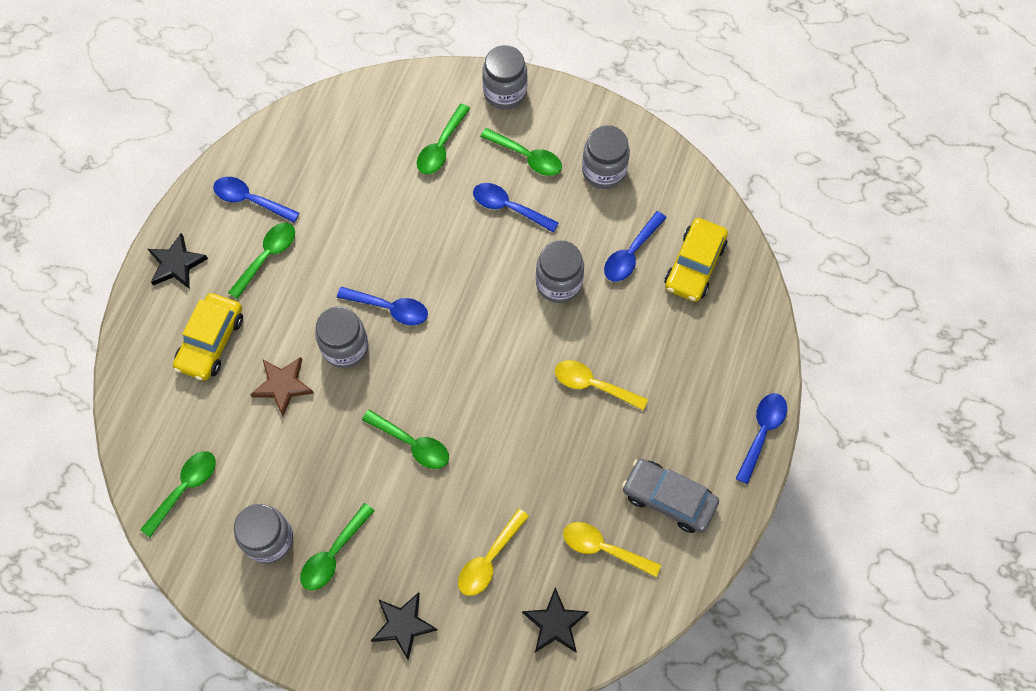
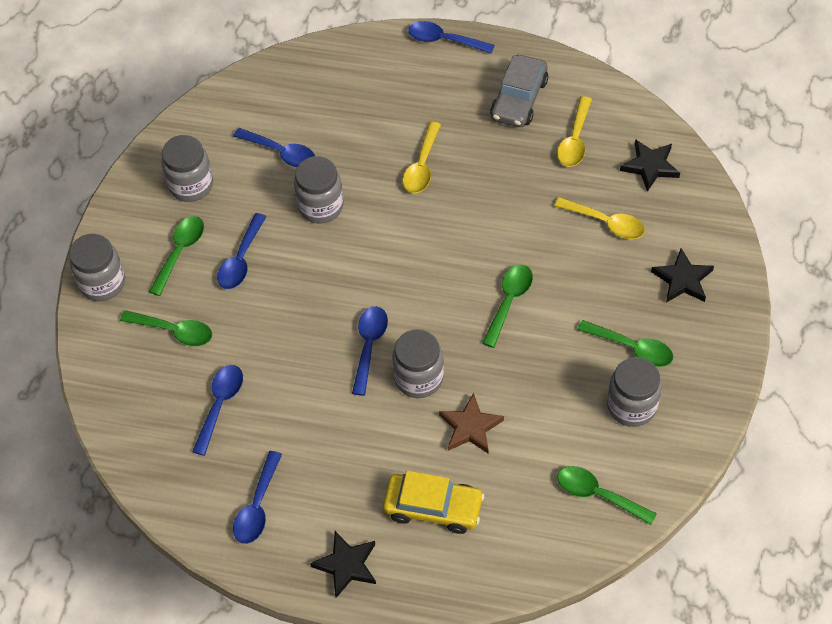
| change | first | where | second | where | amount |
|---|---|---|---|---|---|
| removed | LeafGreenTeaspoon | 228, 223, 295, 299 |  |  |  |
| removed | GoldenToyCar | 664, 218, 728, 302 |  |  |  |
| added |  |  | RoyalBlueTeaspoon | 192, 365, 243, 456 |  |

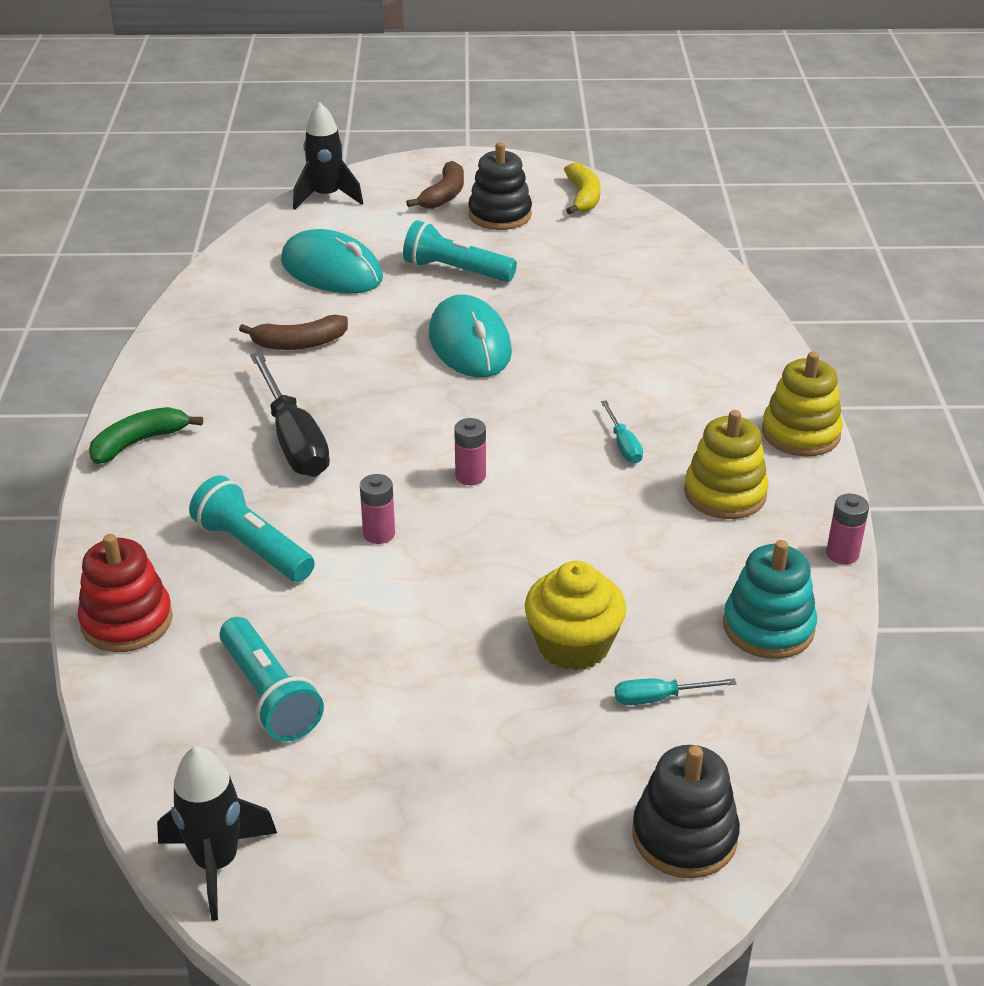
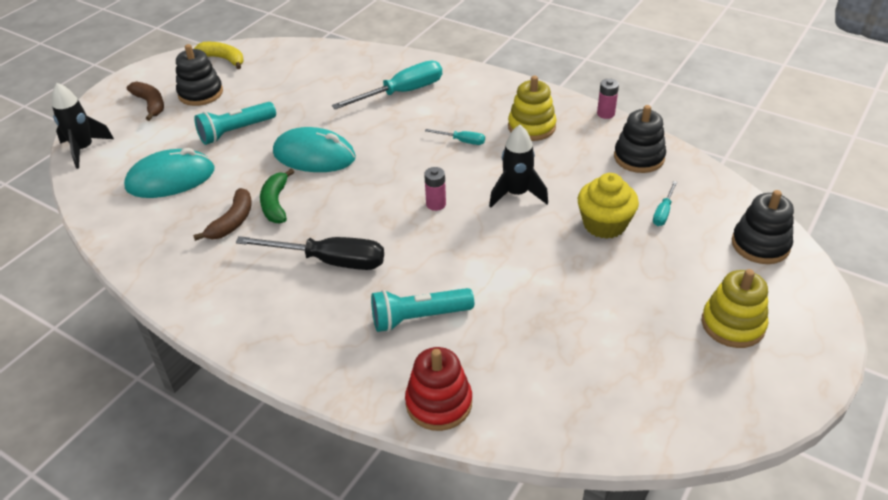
| change | first | where | second | where | amount |
|---|---|---|---|---|---|
| removed | TealFlashlight | 220, 617, 324, 742 |  |  |  |
| removed | RosePinkAaBattery | 360, 474, 395, 544 |  |  |  |
| added |  |  | TealFlatScrewdriver | 332, 61, 442, 110 |  |
| moved | LeafGreenToyBanana | 89, 407, 203, 464 |  | 260, 169, 294, 223 |  |
| moved | JetBlackSpaceship | 157, 746, 277, 921 |  | 489, 125, 548, 208 |  |
| moved | GoldenStackingToy | 762, 352, 843, 457 |  | 702, 269, 768, 348 |  |
| recoloured | TealStackingToy | 723, 540, 817, 659 | JetBlackStackingToy | 614, 105, 666, 173 |  |

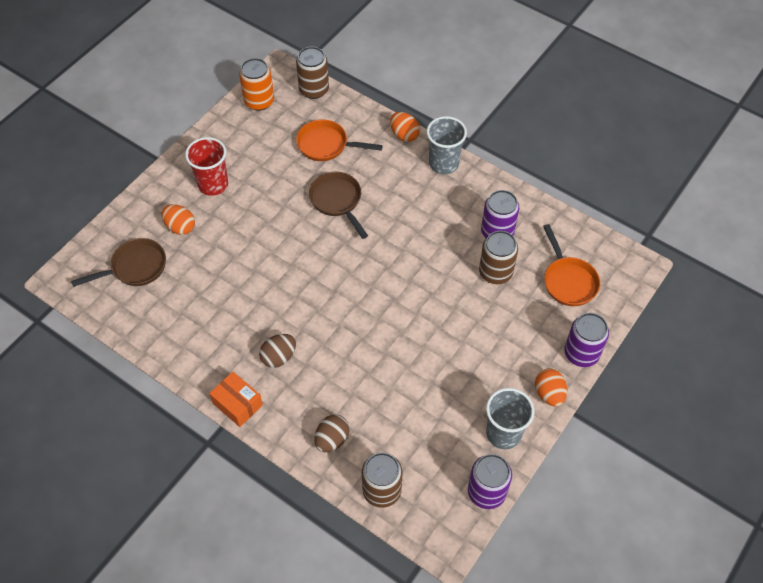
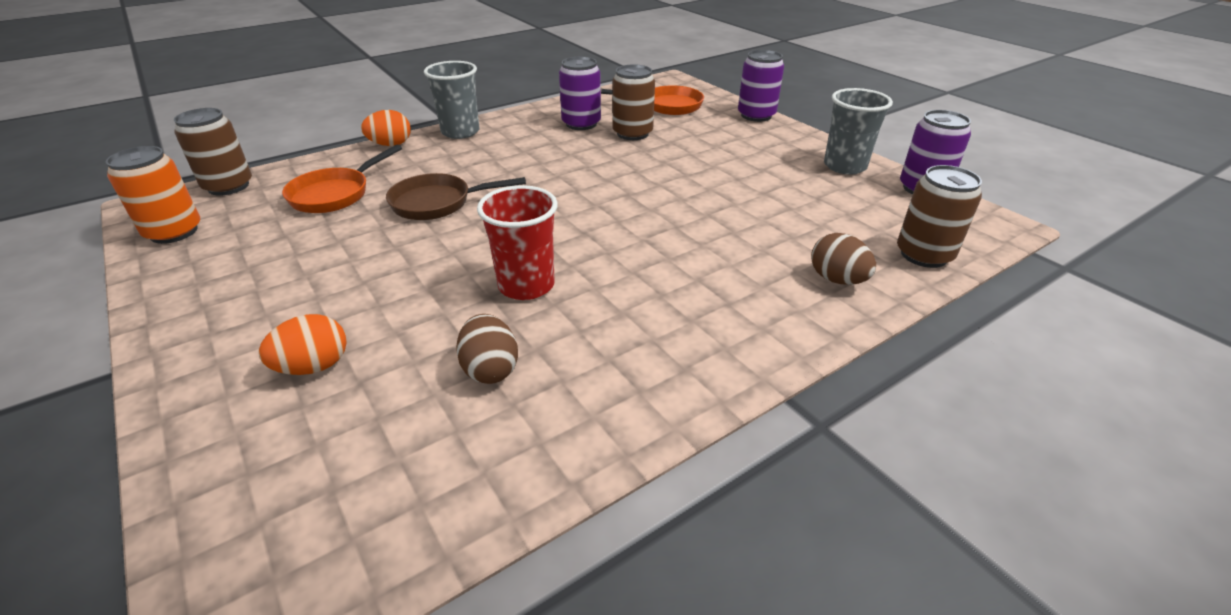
| change | first | where | second | where | amount |
|---|---|---|---|---|---|
| removed | DarkBrownPan | 71, 238, 166, 287 |  |  |  |
| removed | BrightOrangeBox | 209, 371, 263, 427 |  |  |  |
| removed | BrightOrangeEggShape | 535, 368, 567, 407 |  |  |  |
| moved | RedCup | 185, 137, 228, 196 |  | 477, 185, 558, 300 |  |
| moved | DarkBrownEggShape | 259, 334, 296, 368 |  | 456, 314, 518, 384 |  |

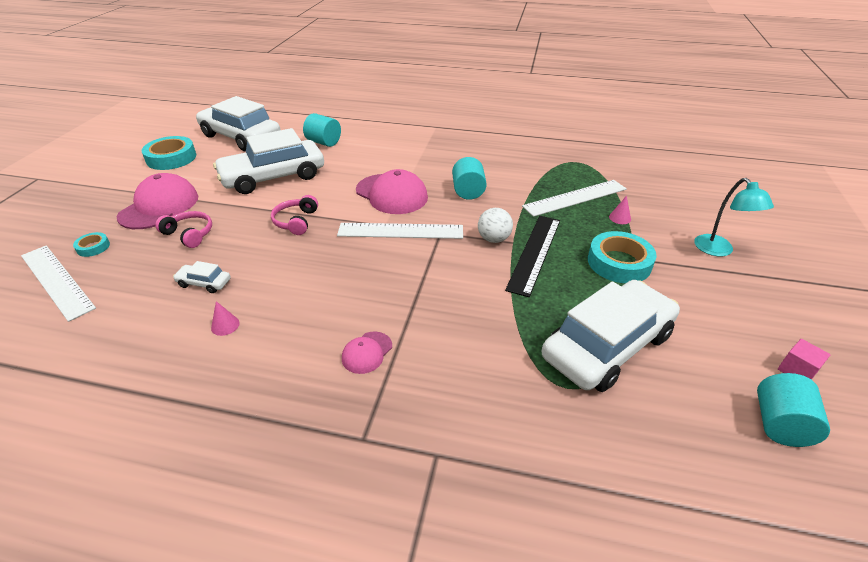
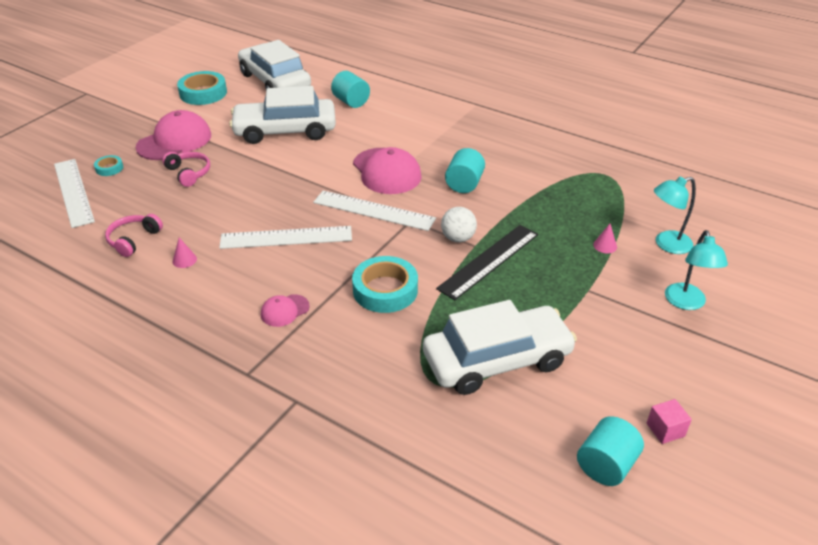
| change | first | where | second | where | amount |
|---|---|---|---|---|---|
| removed | PureWhiteToyCar | 173, 261, 231, 293 |  |  |  |
| added |  |  | TealDeskLamp | 654, 177, 696, 254 |  |
| moved | RosePinkHeadphones | 271, 195, 318, 235 |  | 105, 214, 163, 257 |  |
| moved | PureWhiteMeasuringStick | 522, 180, 627, 217 |  | 219, 226, 352, 249 |  |
| moved | TealRollOfTape | 588, 231, 657, 283 |  | 352, 256, 418, 313 |  |

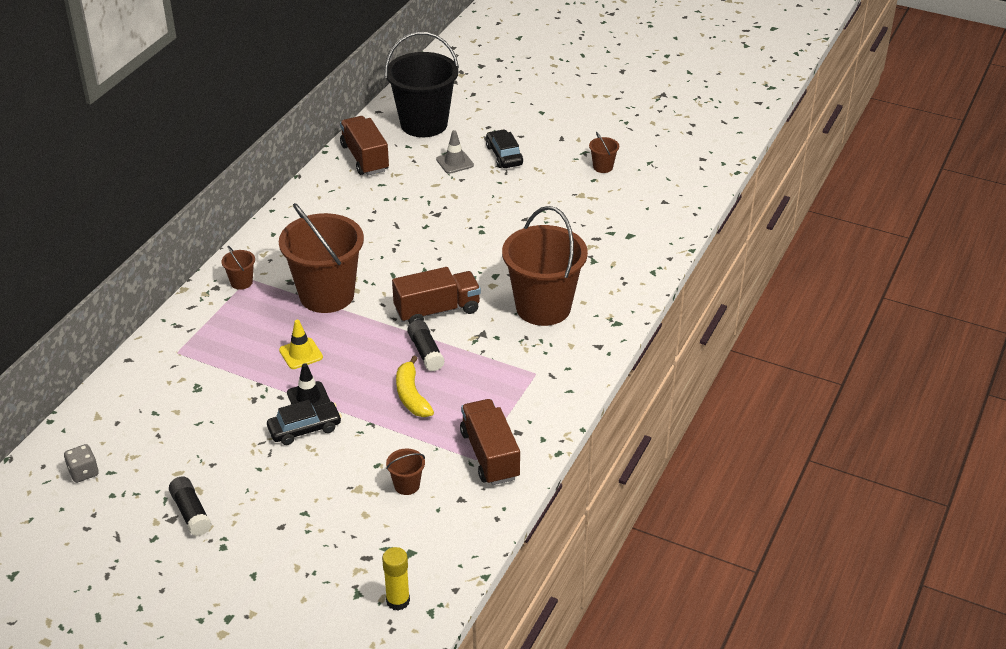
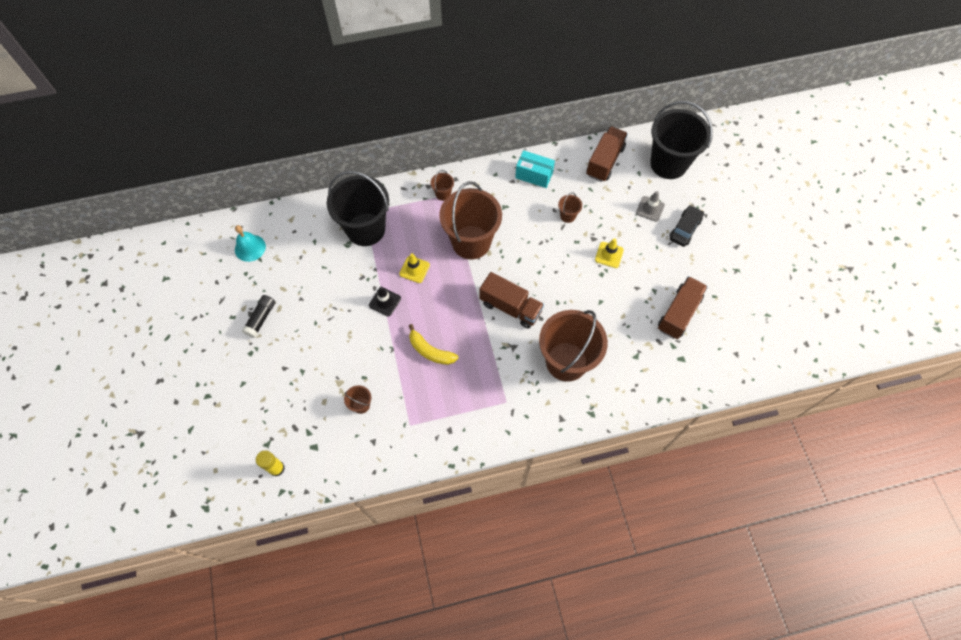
| change | first | where | second | where | amount |
|---|---|---|---|---|---|
| removed | JetBlackToyCar | 267, 400, 342, 445 |  |  |  |
| removed | JetBlackGlue | 407, 320, 445, 371 |  |  |  |
| added |  |  | JetBlackBucket | 327, 171, 389, 246 |  |
| added |  |  | TealBox | 515, 150, 555, 188 |  |
| added |  |  | GoldenSafetyCone | 595, 238, 624, 268 |  |
| moved | DarkBrownToyTruck | 460, 399, 520, 485 |  | 658, 276, 708, 339 |  |
| moved | DarkBrownBucket | 589, 132, 619, 173 |  | 558, 192, 582, 223 |  |
| replaced | GrayDice | 64, 444, 99, 483 | TealHandBell | 235, 225, 266, 262 |  |
| turned | GoldenToyBanana | 396, 356, 434, 417 |  | 409, 324, 459, 365 | 90 degrees counterclockwise |

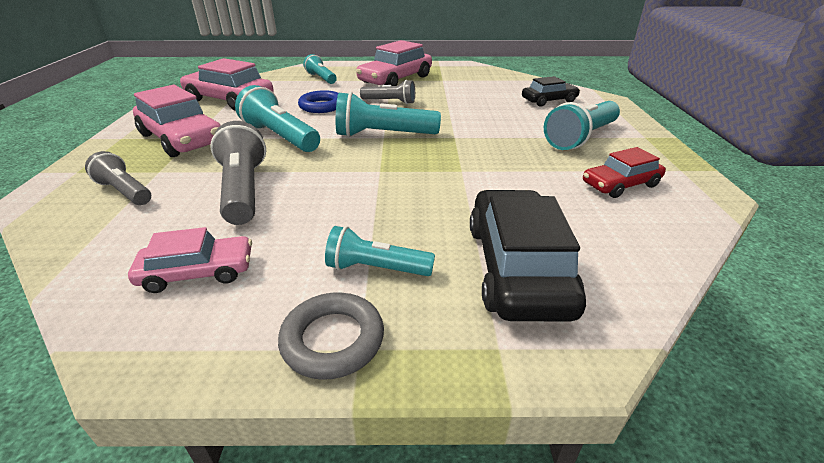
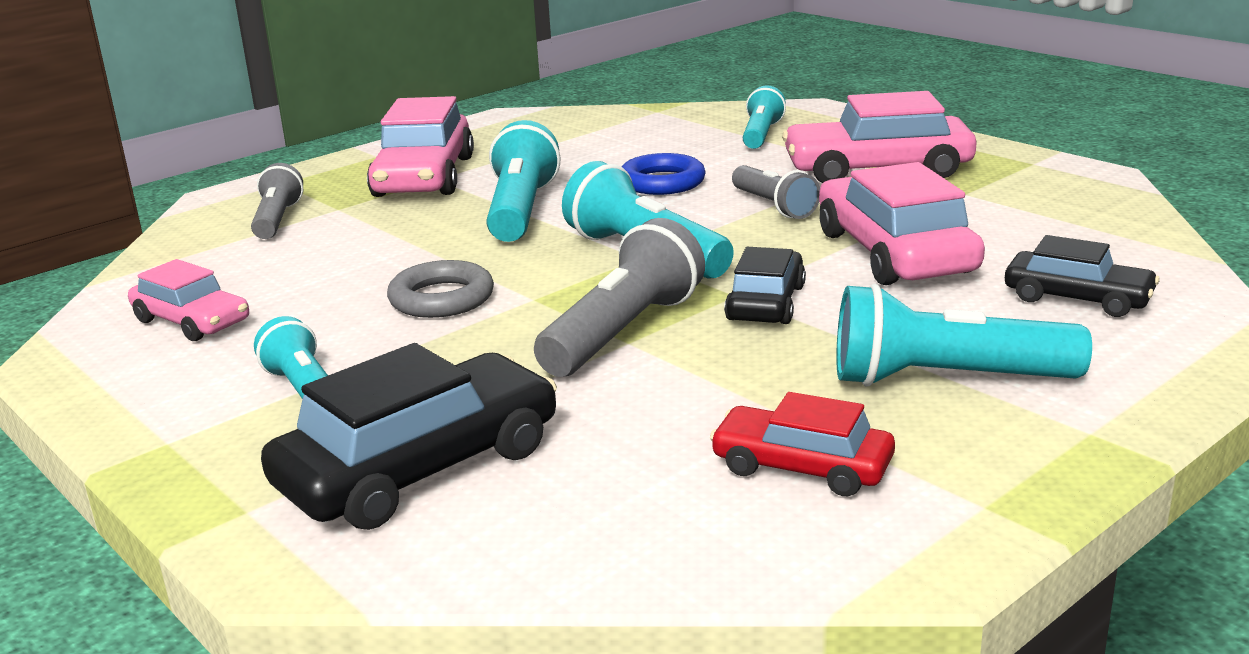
| change | first | where | second | where | amount |
|---|---|---|---|---|---|
| added |  |  | JetBlackToyCar | 724, 247, 806, 324 |  |
| moved | RosePinkToyCar | 180, 58, 274, 111 |  | 819, 162, 985, 285 |  |
| moved | GrayFlashlight | 210, 121, 266, 225 |  | 534, 218, 705, 377 |  |
| moved | GrayRing | 278, 292, 384, 380 |  | 387, 260, 494, 318 |  |

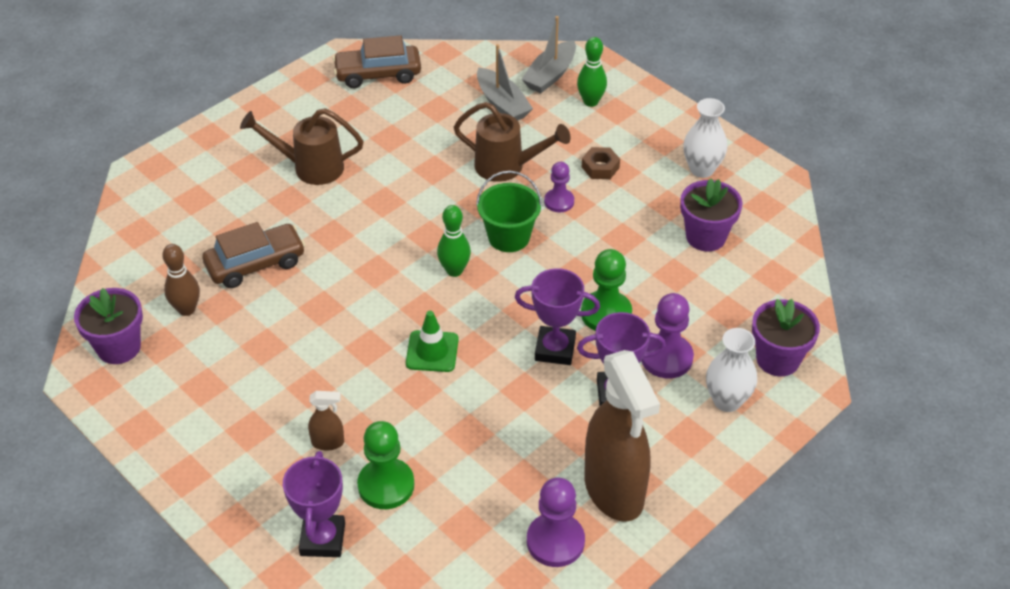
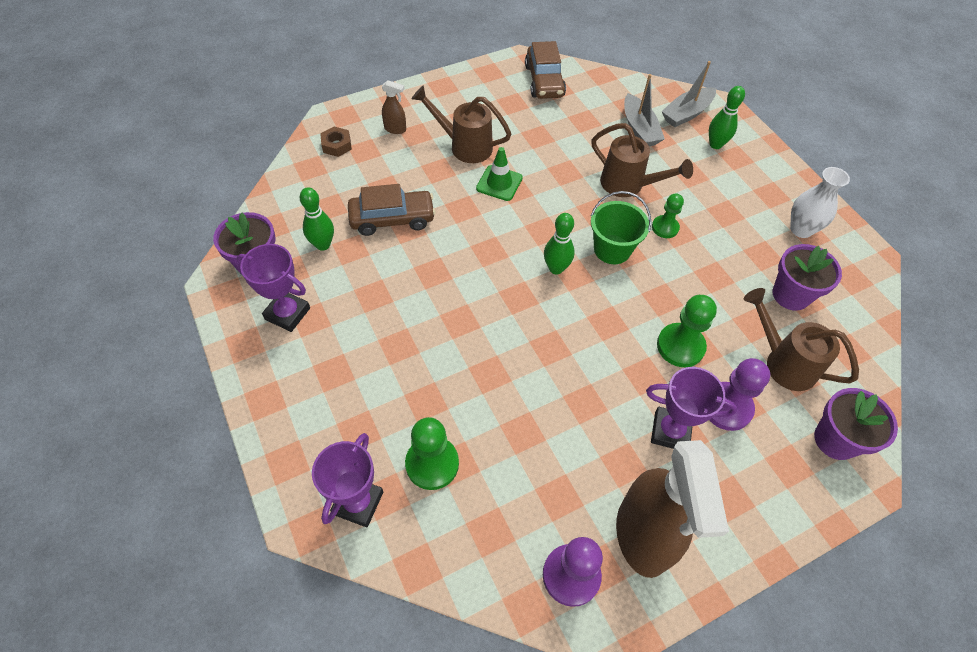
| change | first | where | second | where | amount |
|---|---|---|---|---|---|
| removed | PureWhiteVase | 706, 328, 757, 412 |  |  |  |
| added |  |  | DarkBrownWateringPot | 744, 288, 859, 391 |  |
| moved | DarkBrownSprayCleaner | 308, 391, 344, 451 |  | 382, 80, 406, 134 |  |
| moved | LeafGreenSafetyCone | 406, 311, 459, 372 |  | 476, 147, 523, 201 |  |
| moved | PurpleTrophy | 515, 268, 600, 365 |  | 237, 244, 310, 332 |  |
| moved | DarkBrownNut | 582, 147, 620, 179 |  | 320, 127, 352, 157 |  |
| recoloured | DarkBrownBowlingPin | 162, 244, 200, 316 | LeafGreenBowlingPin | 300, 187, 334, 251 |  |
| recoloured | PurpleGamePawn | 544, 162, 574, 212 | LeafGreenGamePawn | 652, 193, 684, 238 |  |
| turned | DarkBrownToyCar | 333, 35, 421, 88 |  | 525, 41, 566, 99 | 105 degrees counterclockwise |

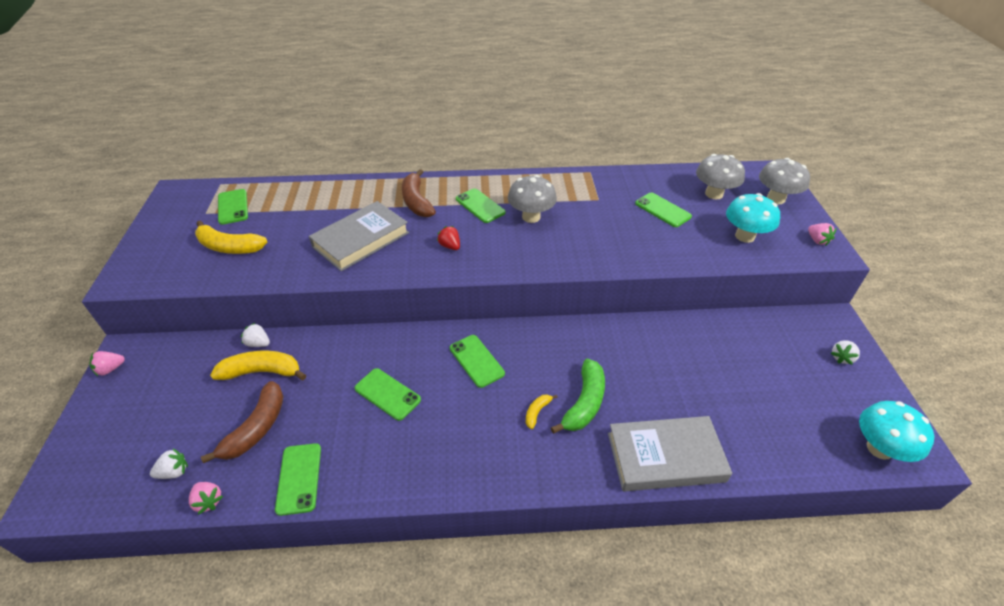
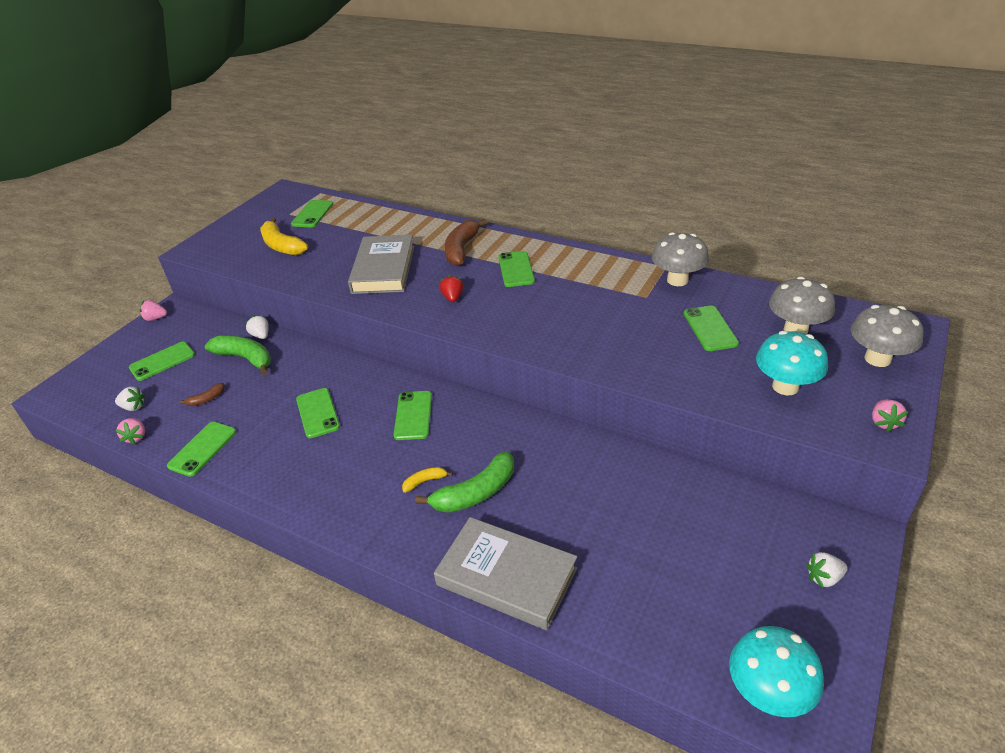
| change | first | where | second | where | amount |
|---|---|---|---|---|---|
| added |  |  | LeafGreenMobilePhone | 129, 342, 195, 381 |  |
| moved | GrayMushroom | 508, 175, 557, 223 |  | 652, 232, 709, 286 |  |
| recoloured | GoldenToyBanana | 210, 351, 306, 380 | LeafGreenToyBanana | 205, 336, 271, 375 |  |
| turned | GrayHardback | 309, 201, 409, 271 |  | 348, 235, 415, 294 | 75 degrees counterclockwise |
| resized | DarkBrownToyBanana | 201, 381, 284, 463 |  | 179, 383, 225, 406 | x0.49 |

